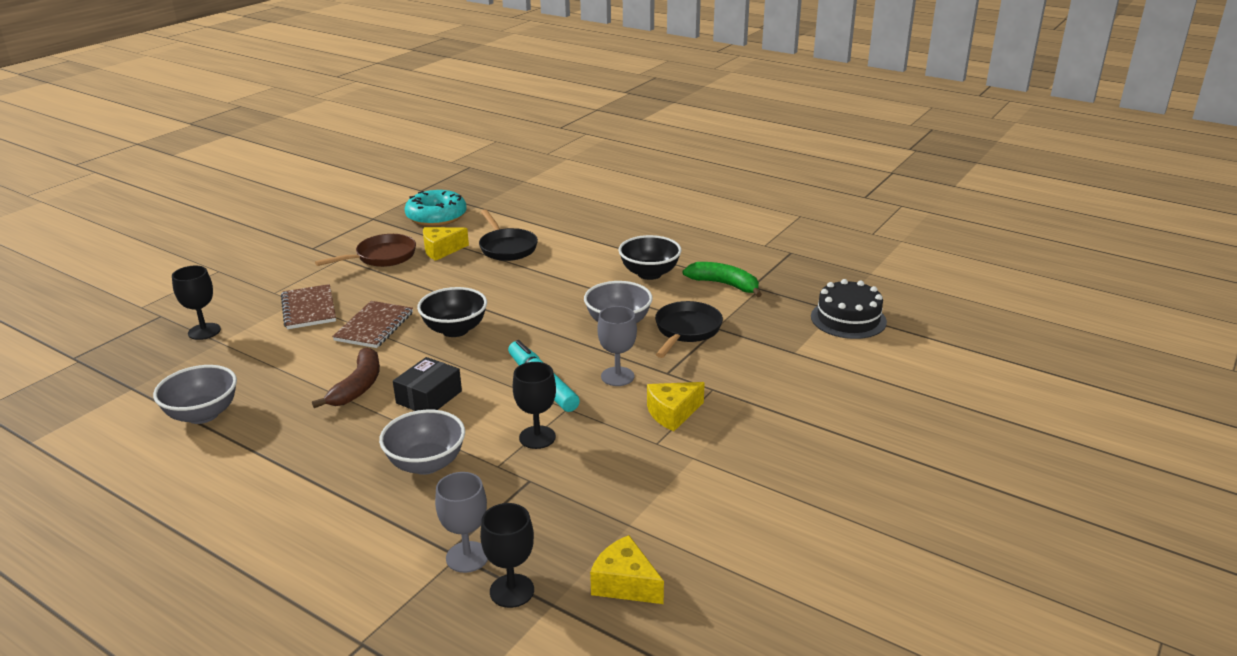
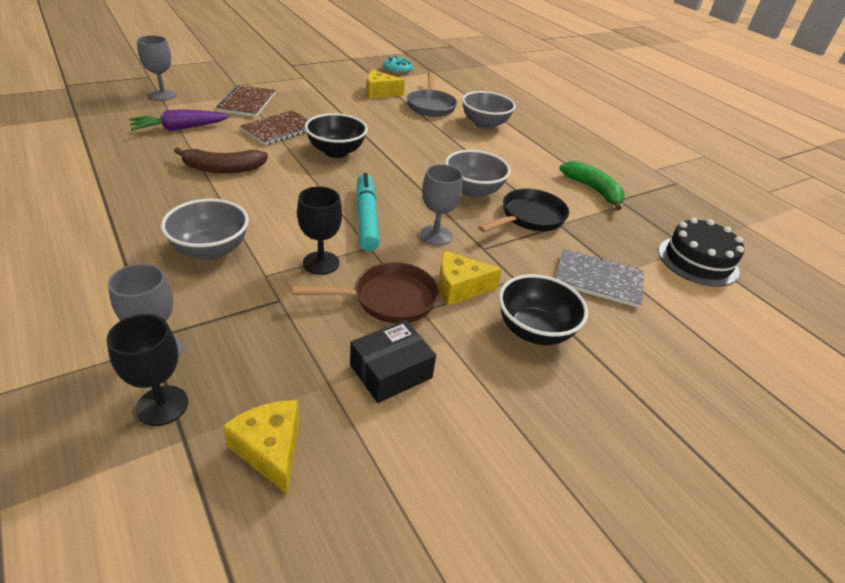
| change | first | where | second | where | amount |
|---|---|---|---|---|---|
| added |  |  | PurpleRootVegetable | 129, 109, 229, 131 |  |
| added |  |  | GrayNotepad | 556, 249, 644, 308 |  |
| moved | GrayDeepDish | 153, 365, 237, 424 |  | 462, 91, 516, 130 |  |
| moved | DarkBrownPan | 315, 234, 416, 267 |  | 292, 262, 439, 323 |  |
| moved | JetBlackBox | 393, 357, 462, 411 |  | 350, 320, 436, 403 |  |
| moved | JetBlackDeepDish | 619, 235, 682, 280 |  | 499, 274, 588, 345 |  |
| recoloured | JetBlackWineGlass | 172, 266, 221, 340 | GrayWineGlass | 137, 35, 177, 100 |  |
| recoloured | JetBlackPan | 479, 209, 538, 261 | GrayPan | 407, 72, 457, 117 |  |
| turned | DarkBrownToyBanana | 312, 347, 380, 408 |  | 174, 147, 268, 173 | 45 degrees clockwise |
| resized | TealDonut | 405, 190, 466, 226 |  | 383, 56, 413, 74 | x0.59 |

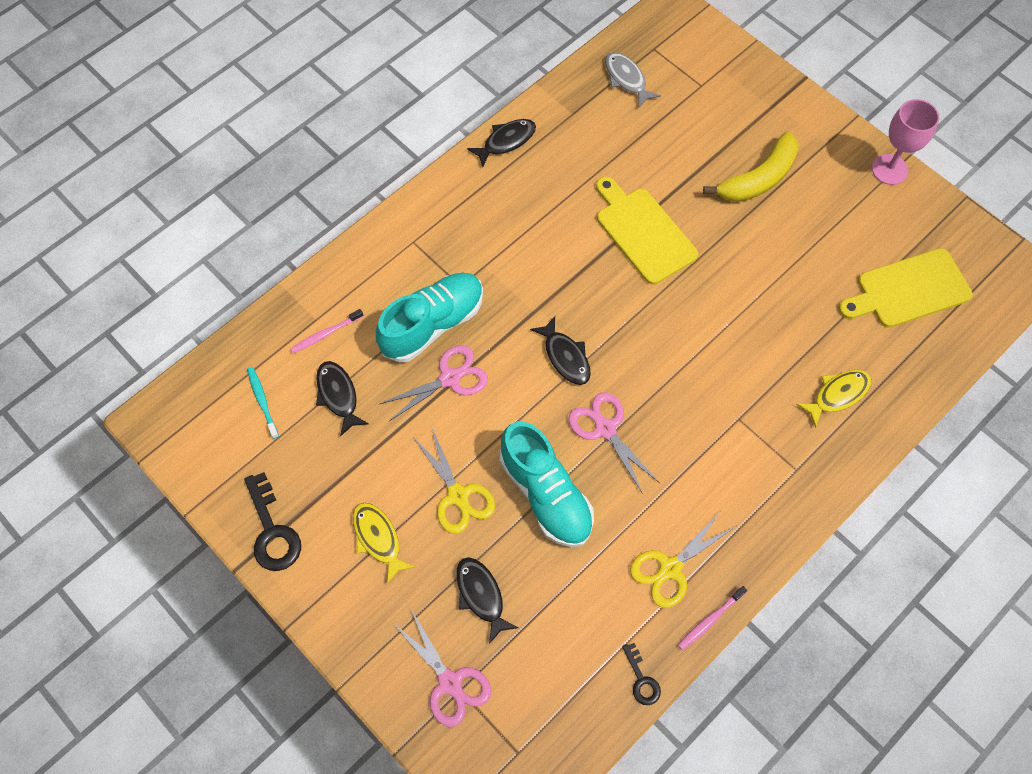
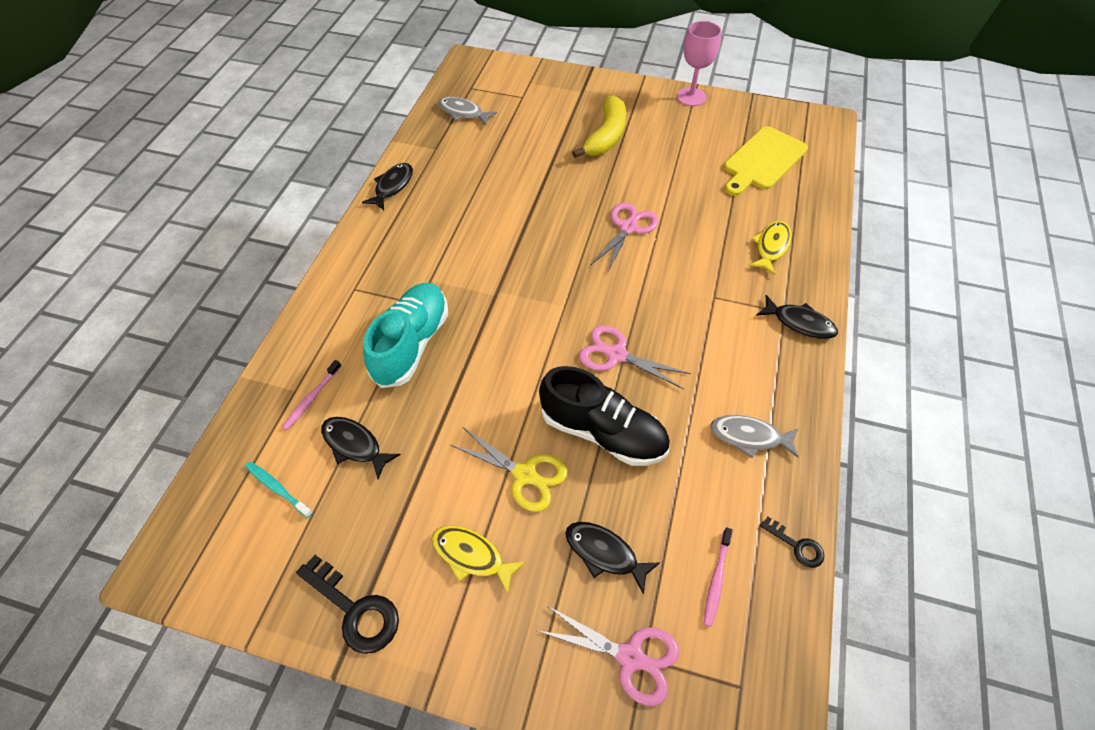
| change | first | where | second | where | amount |
|---|---|---|---|---|---|
| removed | GoldenCuttingBoard | 596, 177, 698, 284 |  |  |  |
| moved | RosePinkScissors | 380, 345, 488, 421 |  | 591, 203, 659, 273 |  |
| moved | JetBlackToyFish | 530, 316, 591, 385 |  | 757, 295, 838, 339 |  |
| moved | RosePinkDentalBrush | 678, 586, 747, 651 |  | 704, 527, 733, 627 |  |
| replaced | GoldenScissors | 630, 513, 736, 608 | GrayToyFish | 710, 415, 799, 458 |  |
| recoloured | TealLaceUpShoe | 500, 421, 594, 547 | JetBlackLaceUpShoe | 539, 366, 670, 466 |  |

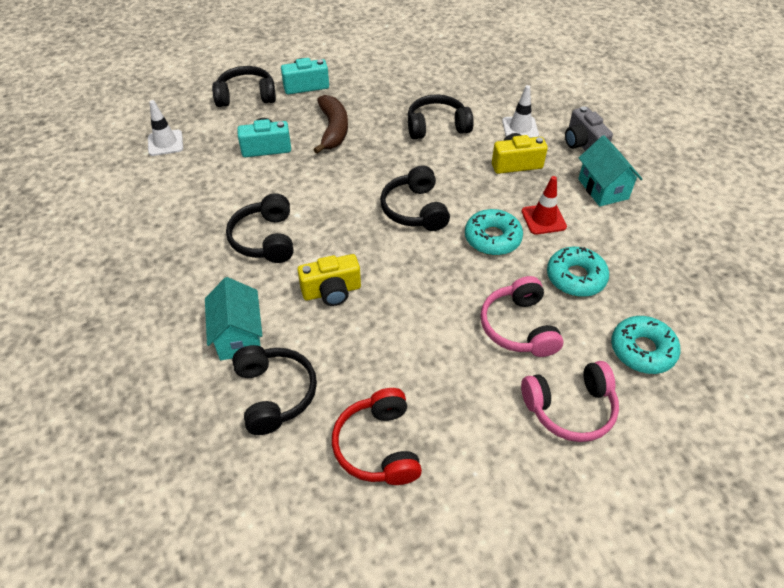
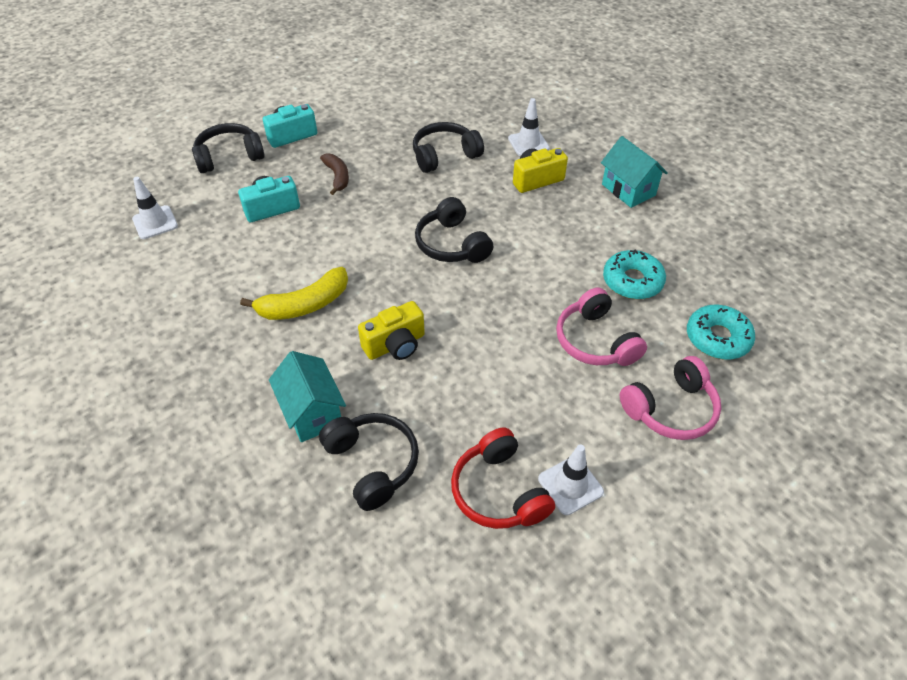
| change | first | where | second | where | amount |
|---|---|---|---|---|---|
| removed | TealDonut | 465, 209, 523, 255 |  |  |  |
| removed | RedSafetyCone | 522, 176, 567, 235 |  |  |  |
| removed | GrayCamera | 565, 107, 613, 151 |  |  |  |
| added |  |  | PureWhiteSafetyCone | 538, 444, 604, 515 |  |
| replaced | JetBlackHeadphones | 226, 194, 293, 263 | GoldenToyBanana | 240, 267, 348, 320 |  |
| resized | DarkBrownToyBanana | 313, 95, 348, 154 |  | 320, 153, 349, 195 | x0.66 |

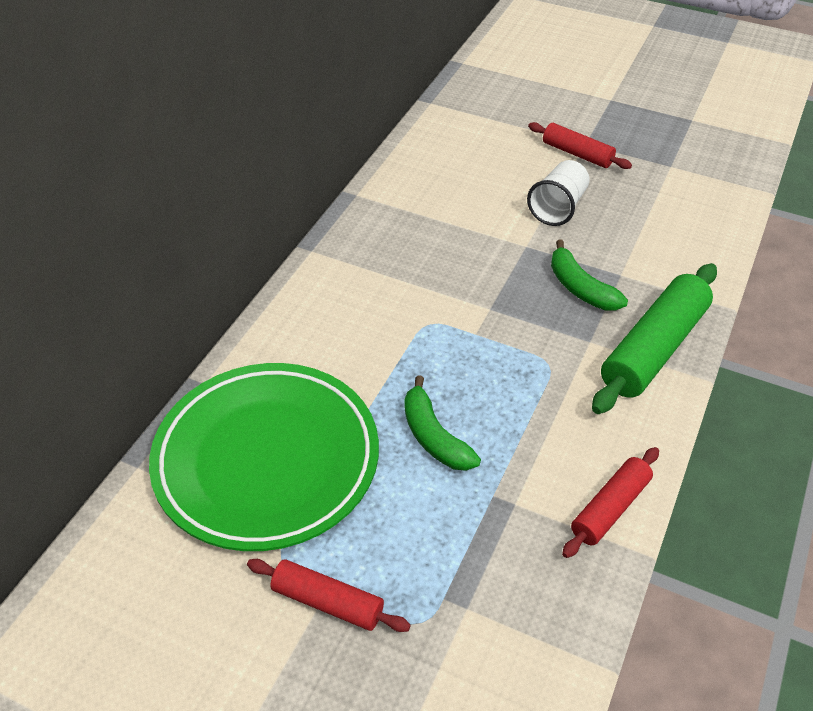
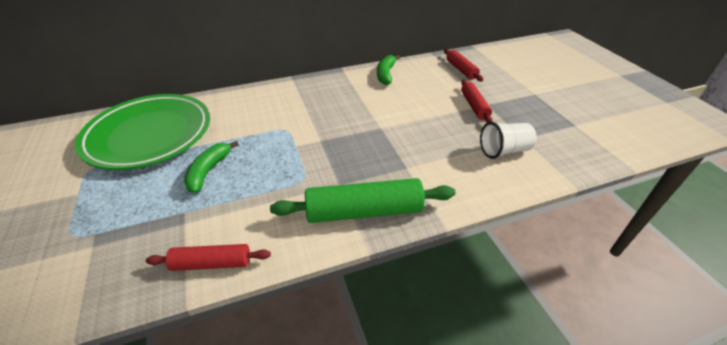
| change | first | where | second | where | amount |
|---|---|---|---|---|---|
| moved | RedRollingPin | 247, 559, 411, 632 |  | 444, 49, 483, 81 |  |
| moved | PureWhiteCup | 527, 160, 590, 226 |  | 480, 122, 537, 159 |  |
| moved | LeafGreenToyBanana | 551, 239, 628, 310 |  | 377, 55, 400, 85 |  |

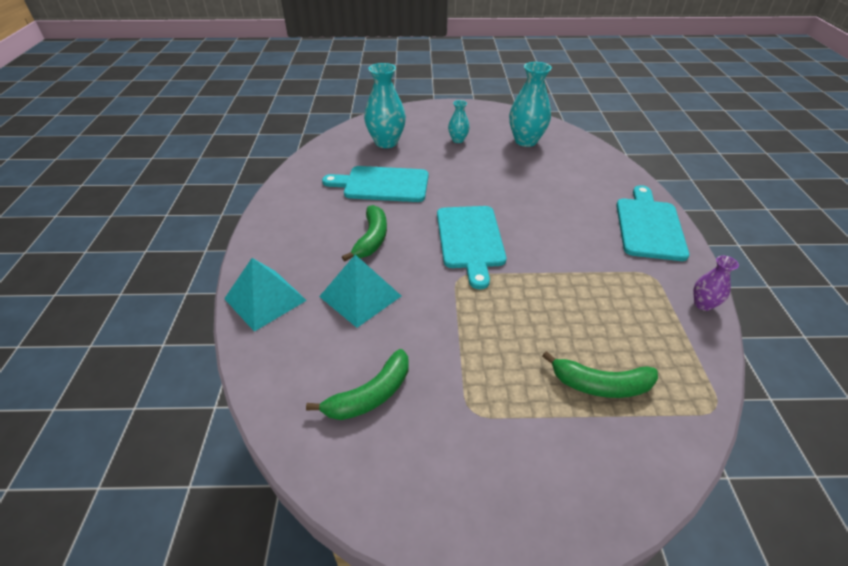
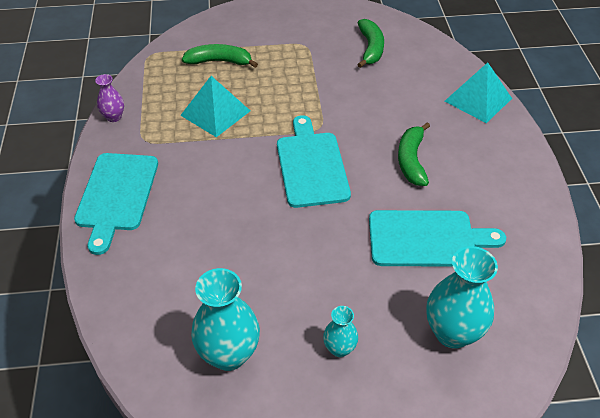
| change | first | where | second | where | amount |
|---|---|---|---|---|---|
| moved | TealPyramid | 319, 255, 401, 328 |  | 180, 76, 250, 137 |  |
| turned | LeafGreenToyBanana | 306, 349, 409, 420 |  | 357, 19, 384, 68 | 135 degrees clockwise |

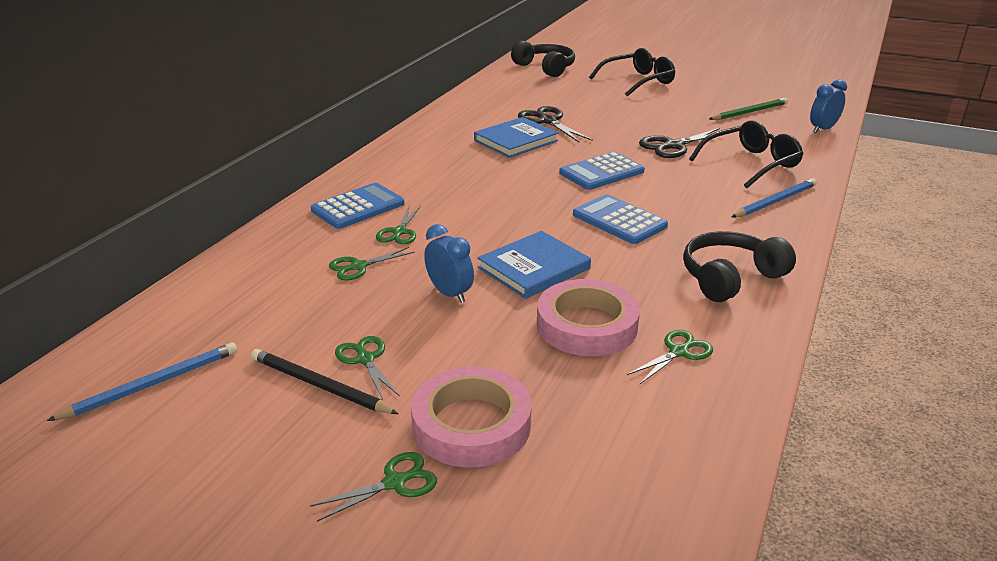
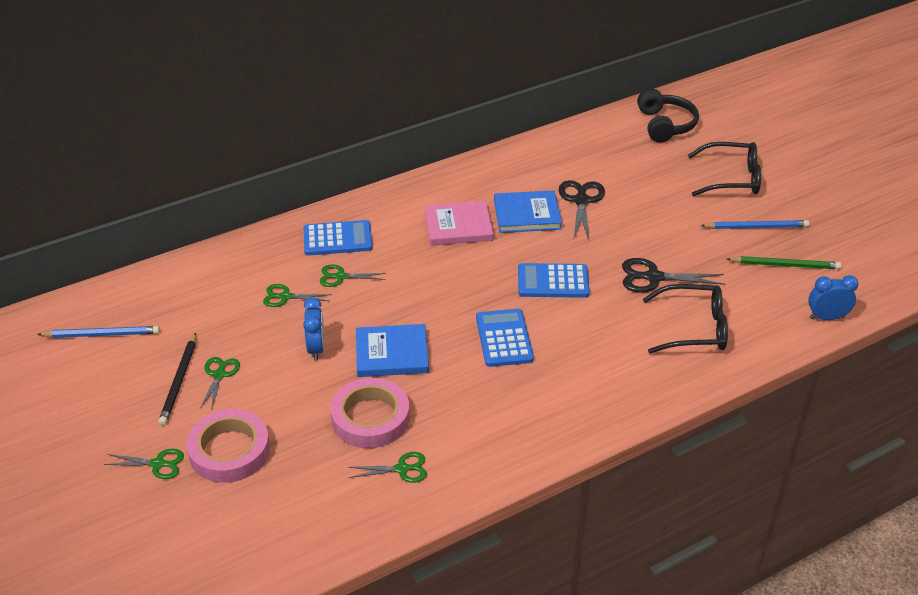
| change | first | where | second | where | amount |
|---|---|---|---|---|---|
| removed | JetBlackHeadphones | 683, 231, 796, 302 |  |  |  |
| added |  |  | RosePinkHardback | 425, 201, 494, 246 |  |
| moved | RoyalBlueWoodenPencil | 731, 178, 817, 217 |  | 701, 220, 809, 229 |  |
| turned | JetBlackWoodenPencil | 251, 349, 398, 414 |  | 158, 333, 196, 426 | 150 degrees counterclockwise |
| turned | LeafGreenScissors | 376, 206, 421, 244 |  | 320, 264, 386, 287 | 45 degrees clockwise |

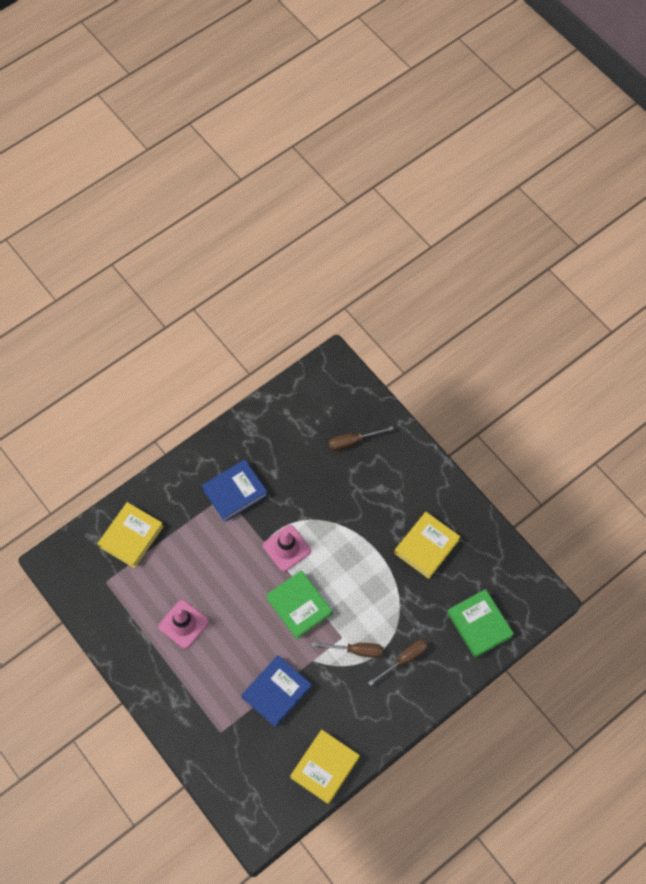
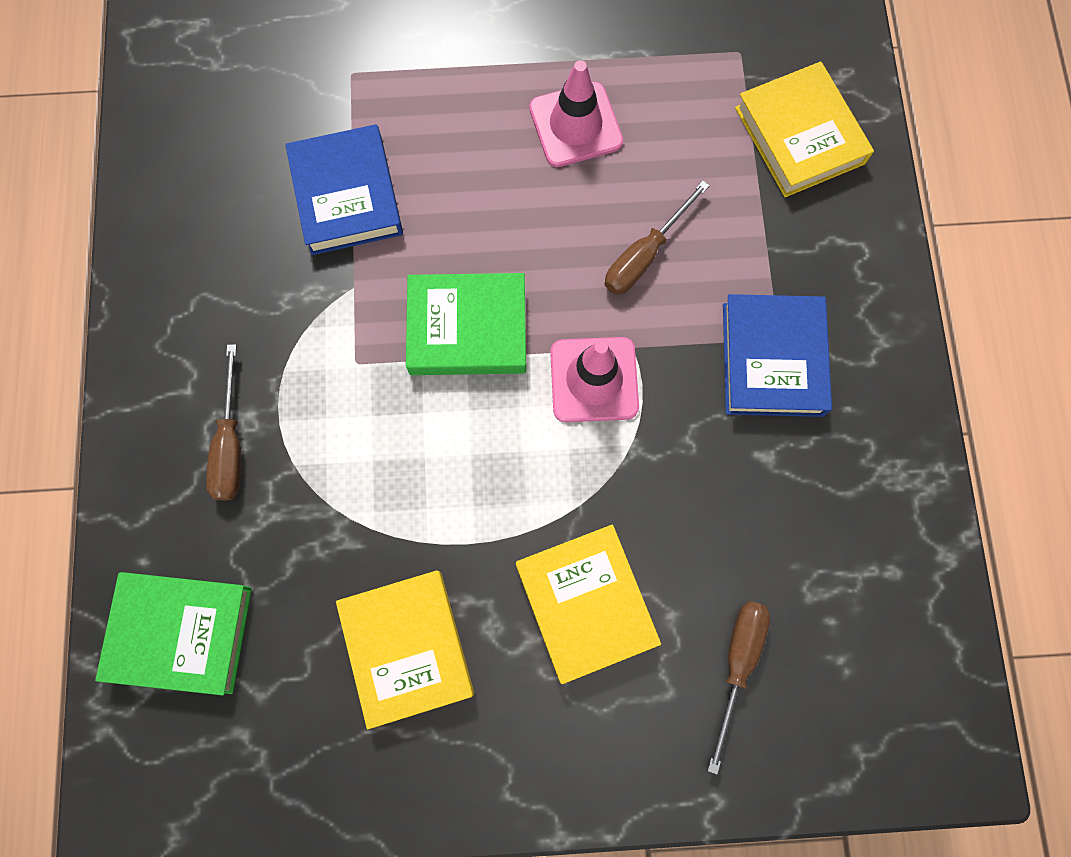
| change | first | where | second | where | amount |
|---|---|---|---|---|---|
| moved | GoldenHardback | 290, 729, 360, 804 |  | 516, 525, 661, 684 |  |
| moved | DarkBrownFlatScrewdriver | 312, 642, 383, 658 |  | 605, 181, 710, 295 |  |

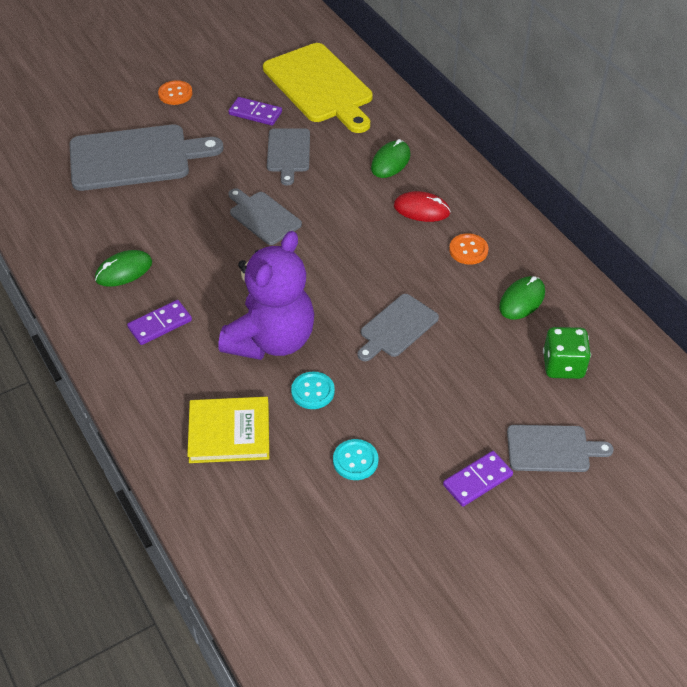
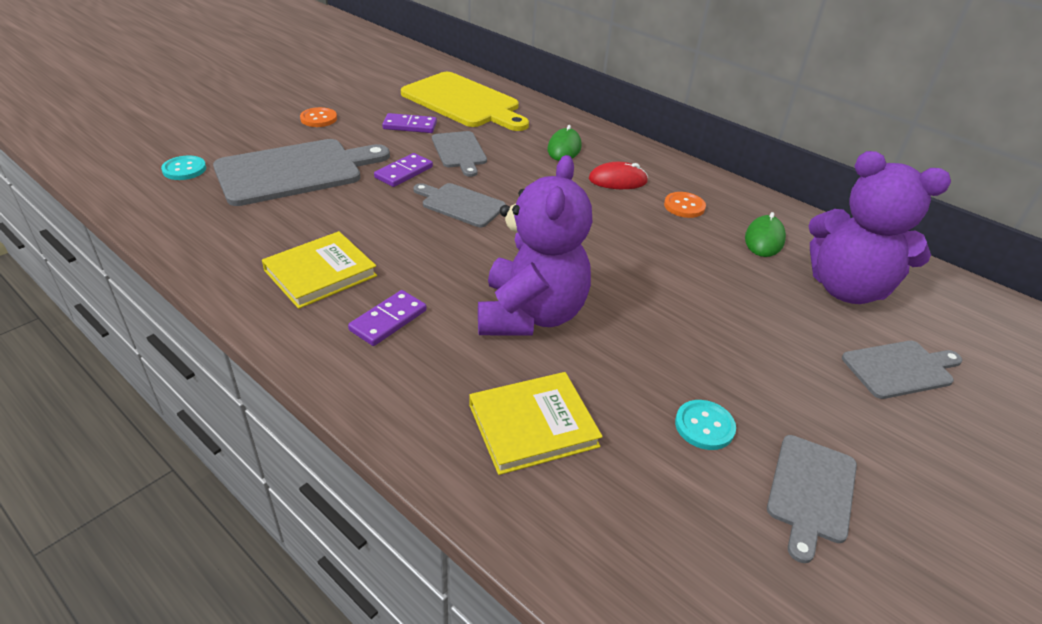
| change | first | where | second | where | amount |
|---|---|---|---|---|---|
| moved | TealButton | 291, 372, 335, 409 |  | 161, 155, 206, 180 |  |
| moved | GrayCuttingBoard | 357, 294, 439, 361 |  | 767, 435, 857, 563 |  |
| moved | PurpleDominoPiece | 443, 451, 513, 507 |  | 374, 153, 433, 187 |  |
| replaced | LeafGreenComputerMouse | 95, 250, 152, 287 | GoldenHardback | 262, 231, 377, 309 |  |
| replaced | LeafGreenDice | 543, 327, 591, 379 | PurpleTeddyBear | 808, 151, 951, 304 |  |

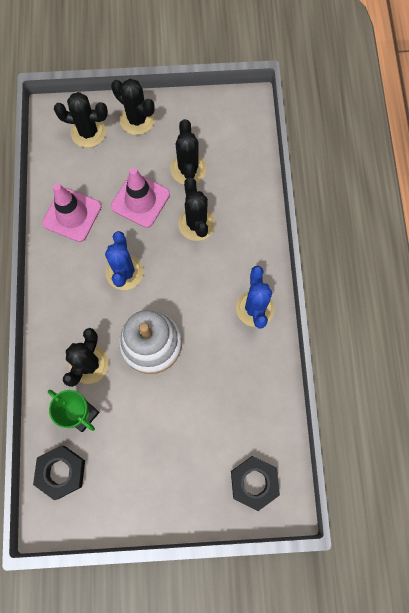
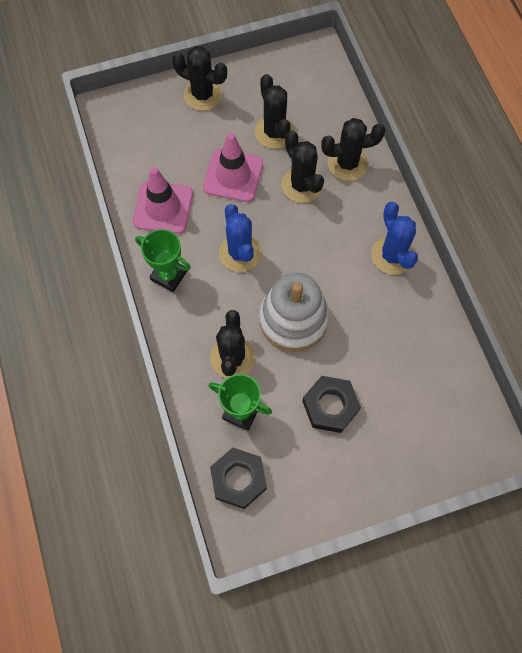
| change | first | where | second | where | amount |
|---|---|---|---|---|---|
| added |  |  | LeafGreenTrophy | 135, 229, 191, 292 |  |
| moved | JetBlackPricklyPlant | 54, 92, 108, 148 |  | 321, 118, 385, 181 |  |
| moved | JetBlackNut | 231, 456, 280, 511 |  | 302, 376, 361, 433 |  |

